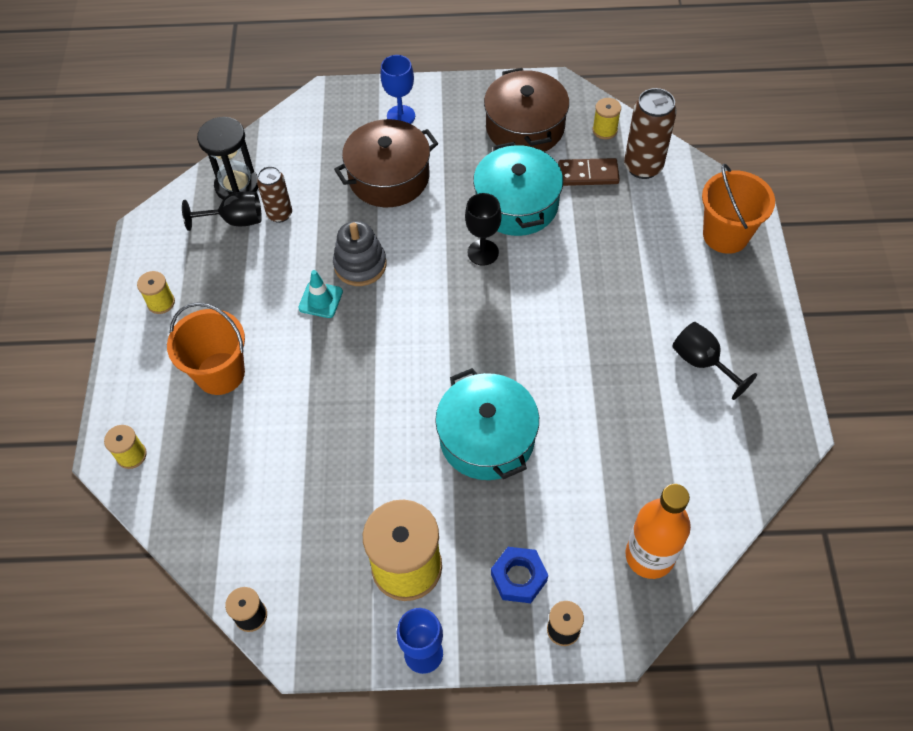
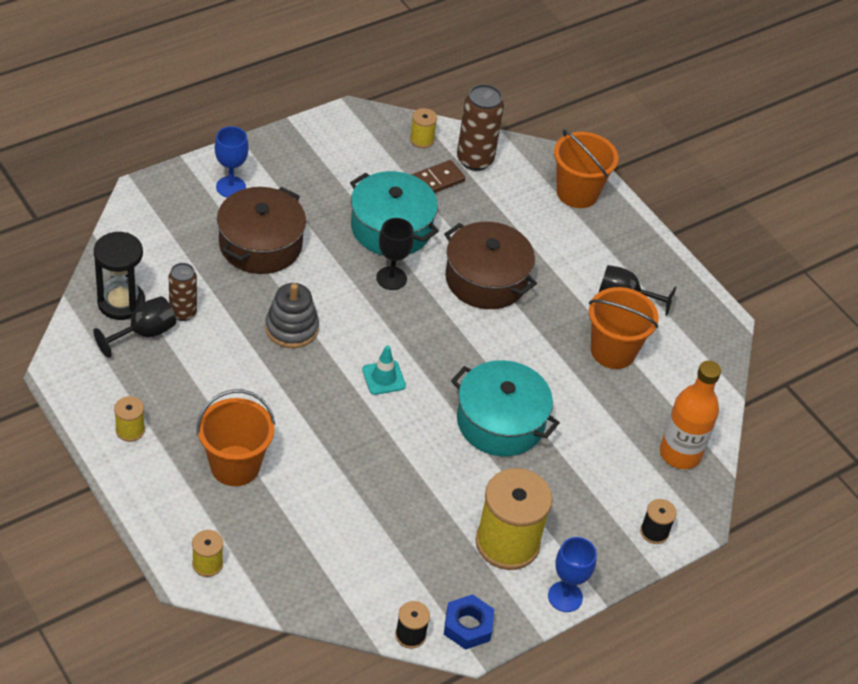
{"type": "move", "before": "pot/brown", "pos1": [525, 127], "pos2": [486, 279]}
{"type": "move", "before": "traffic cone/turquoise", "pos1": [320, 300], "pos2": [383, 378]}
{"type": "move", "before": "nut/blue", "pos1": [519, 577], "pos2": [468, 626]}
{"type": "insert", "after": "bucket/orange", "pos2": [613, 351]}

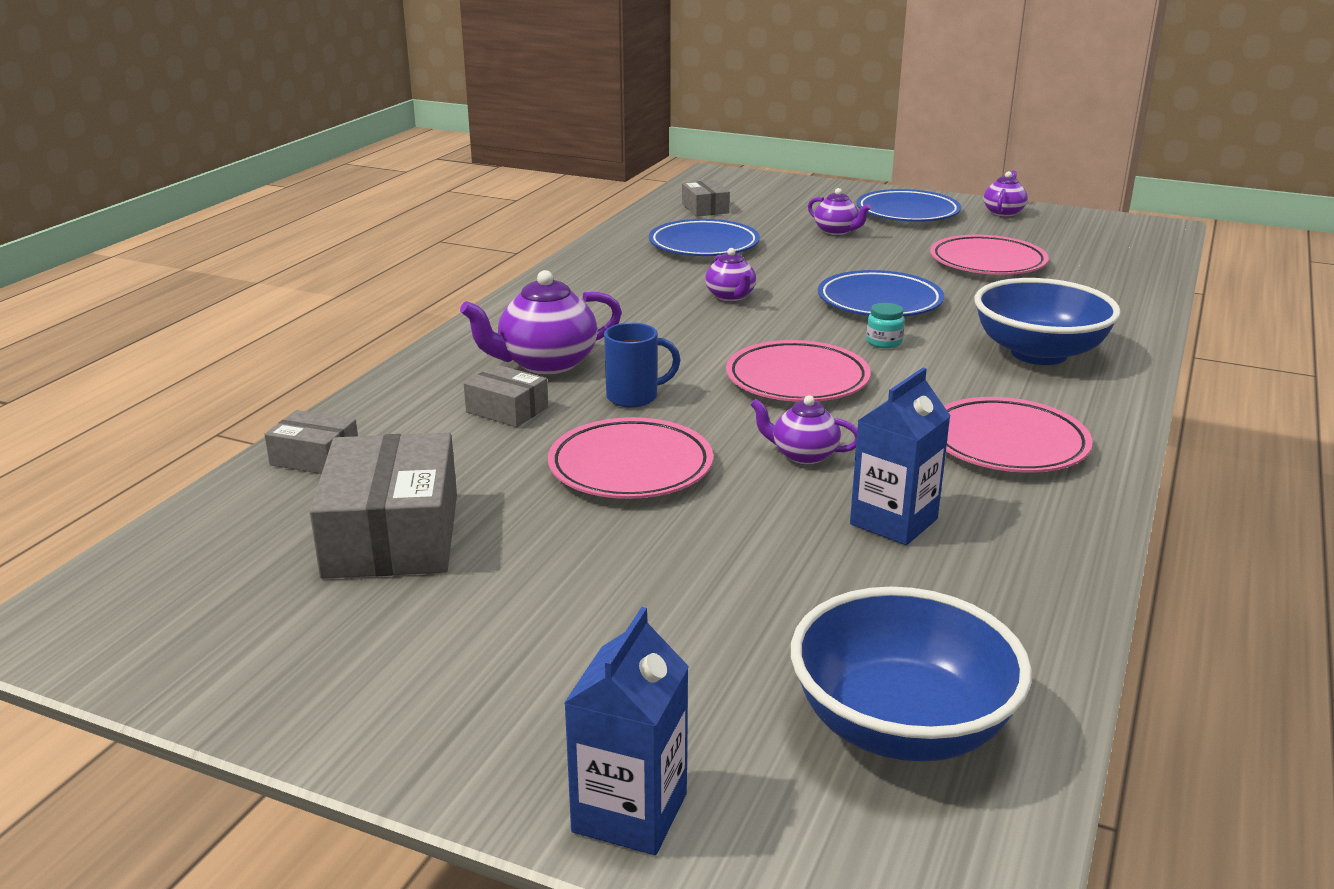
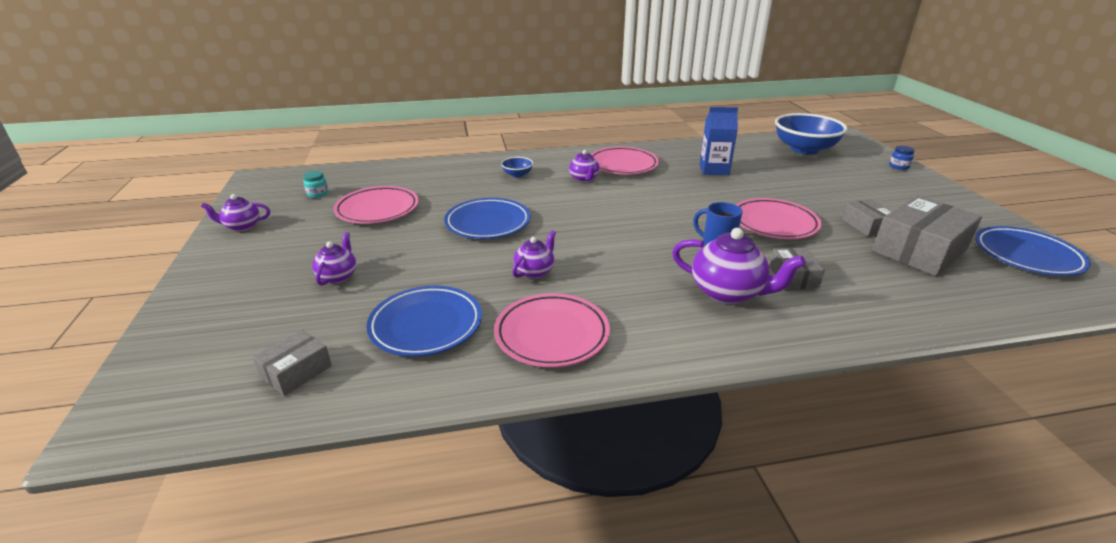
{"type": "move", "before": "plate/blue", "pos1": [907, 213], "pos2": [1027, 256]}
{"type": "resize", "before": "bowl/blue", "pos1": [1038, 353], "pos2": [517, 174], "scale": 0.44}
{"type": "move", "before": "jar/turquoise", "pos1": [884, 342], "pos2": [317, 194]}
{"type": "move", "before": "plate/pink", "pos1": [797, 380], "pos2": [552, 334]}
{"type": "move", "before": "teapot/purple", "pos1": [803, 455], "pos2": [584, 179]}
{"type": "move", "before": "box/grey", "pos1": [315, 457], "pos2": [866, 225]}
{"type": "replace", "before": "carton/blue", "after": "jar/blue", "pos1": [630, 812], "pos2": [899, 166]}

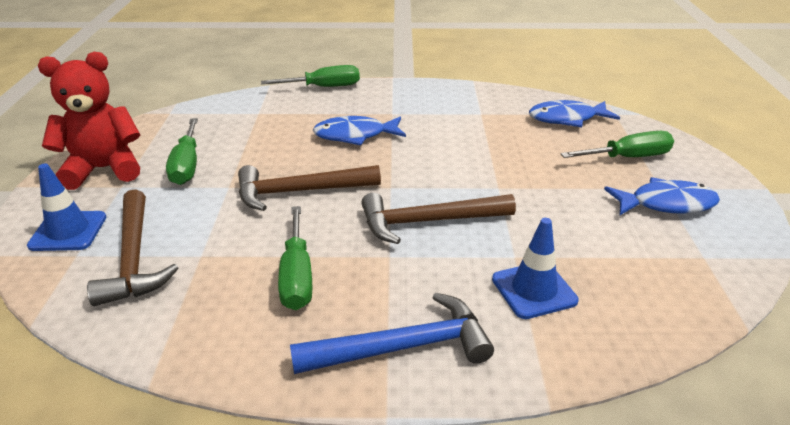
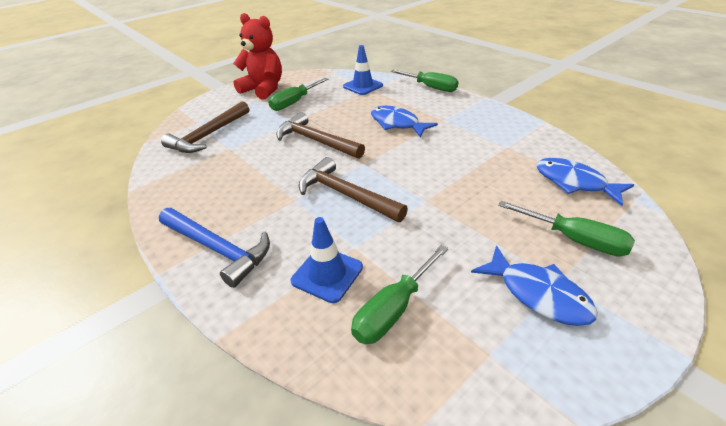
{"type": "move", "before": "traffic cone/blue", "pos1": [68, 231], "pos2": [363, 86]}
{"type": "move", "before": "screwdriver/green", "pos1": [297, 276], "pos2": [393, 309]}

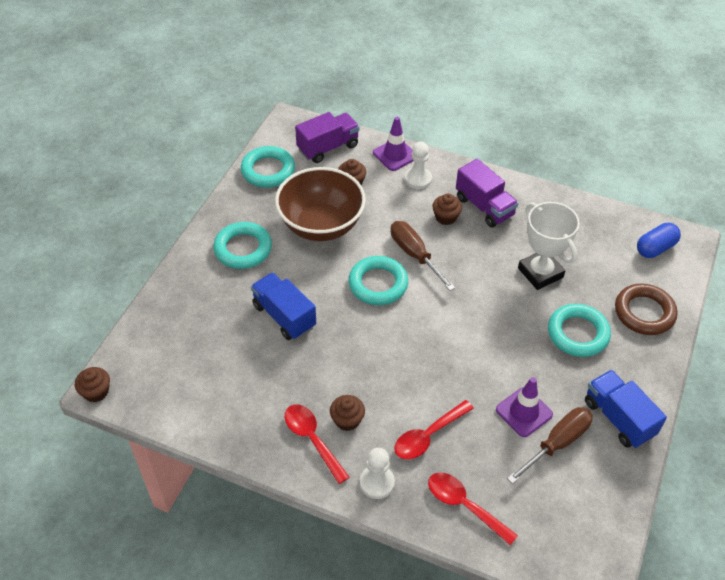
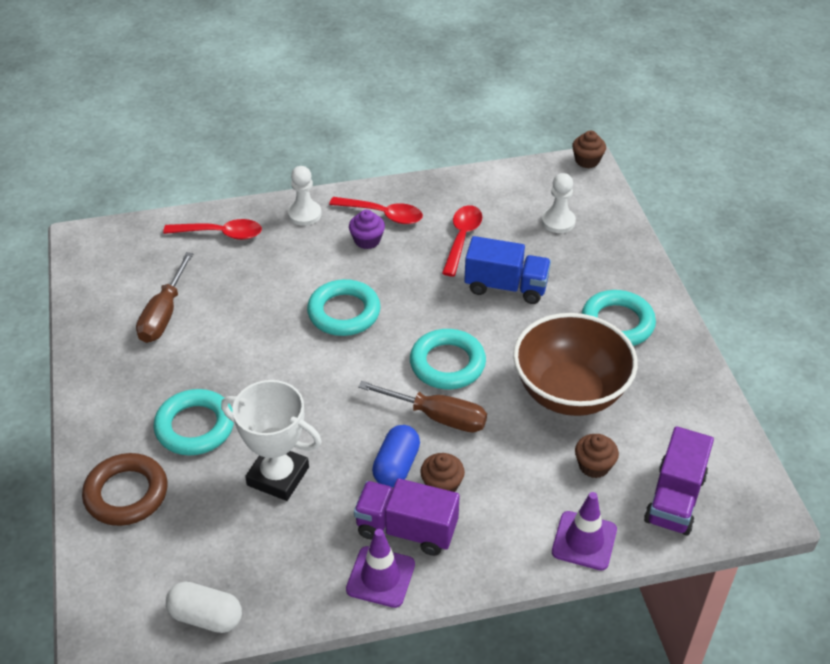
{"type": "move", "before": "pawn/white", "pos1": [418, 179], "pos2": [558, 222]}
{"type": "move", "before": "ring/turquoise", "pos1": [268, 170], "pos2": [344, 312]}
{"type": "move", "before": "capsule/blue", "pos1": [655, 248], "pos2": [396, 466]}
{"type": "delete", "before": "truck/blue", "pos1": [618, 418]}
{"type": "move", "before": "traffic cone/purple", "pos1": [524, 412], "pos2": [380, 577]}
{"type": "recolor", "before": "cupcake/brown", "after": "cupcake/purple", "pos1": [347, 420], "pos2": [367, 240]}
{"type": "move", "before": "spoon/red", "pos1": [428, 436], "pos2": [462, 238]}
{"type": "insert", "after": "capsule/white", "pos2": [206, 617]}

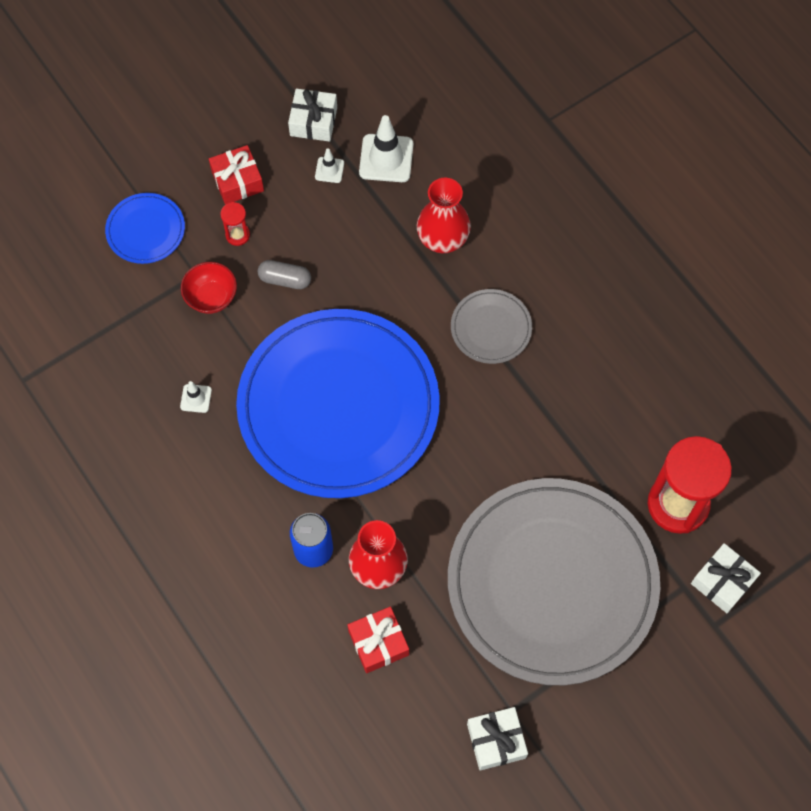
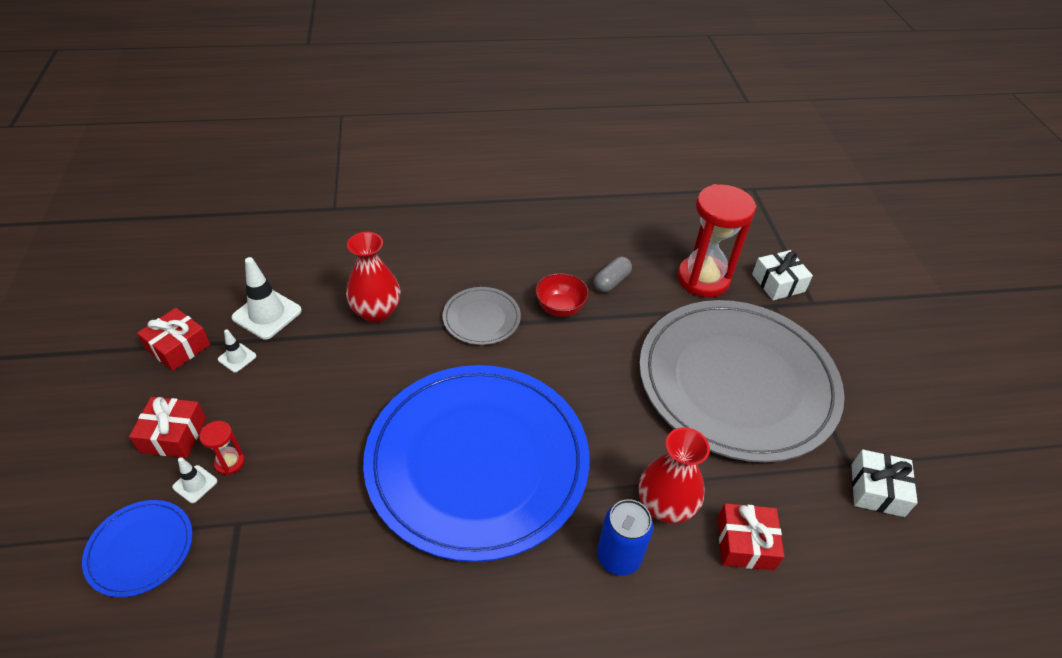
{"type": "recolor", "before": "gift/white", "after": "gift/red", "pos1": [313, 121], "pos2": [178, 347]}
{"type": "move", "before": "capsule/grey", "pos1": [285, 279], "pos2": [611, 282]}
{"type": "move", "before": "bowl/red", "pos1": [211, 297], "pos2": [560, 308]}
{"type": "move", "before": "traffic cone/white", "pos1": [196, 398], "pos2": [195, 484]}

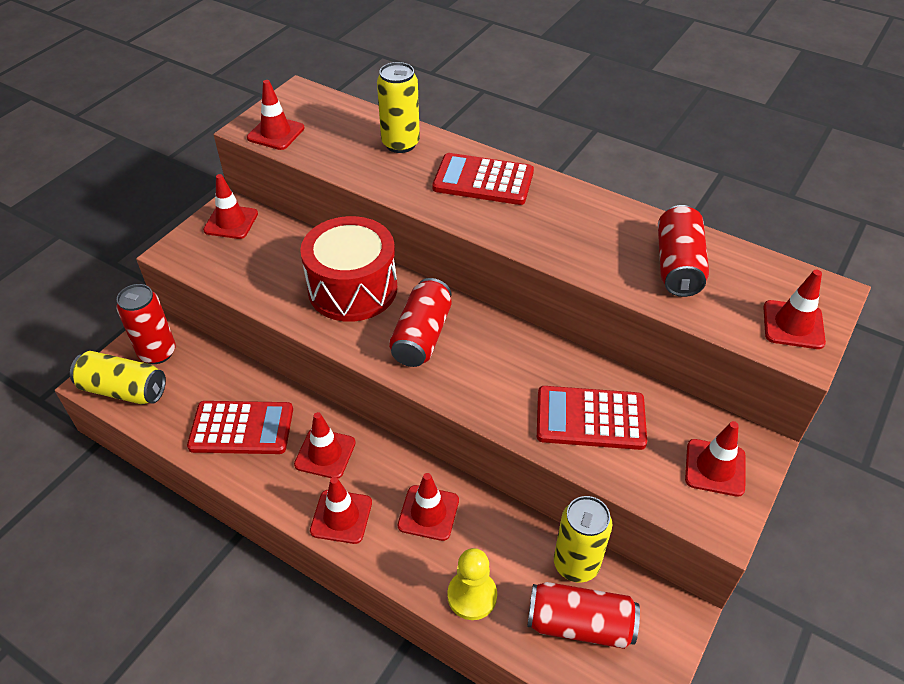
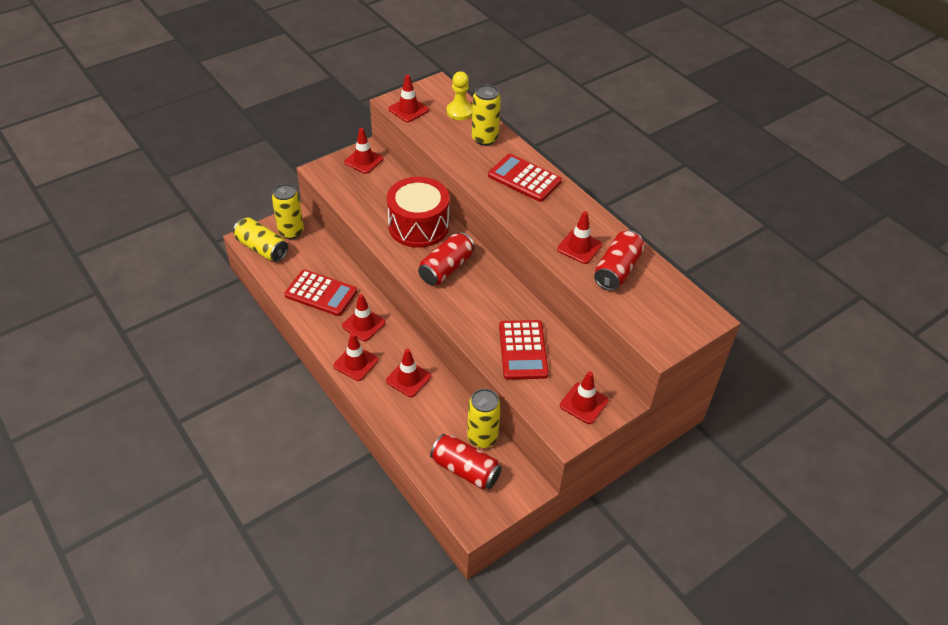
{"type": "move", "before": "traffic cone/red", "pos1": [793, 325], "pos2": [579, 247]}
{"type": "recolor", "before": "can/red", "after": "can/yellow", "pos1": [157, 352], "pos2": [291, 232]}
{"type": "rotate", "before": "calculator/red", "pos1": [590, 419], "pos2": [523, 350], "turn": -120}
{"type": "move", "before": "pawn/yellow", "pos1": [472, 596], "pos2": [460, 112]}

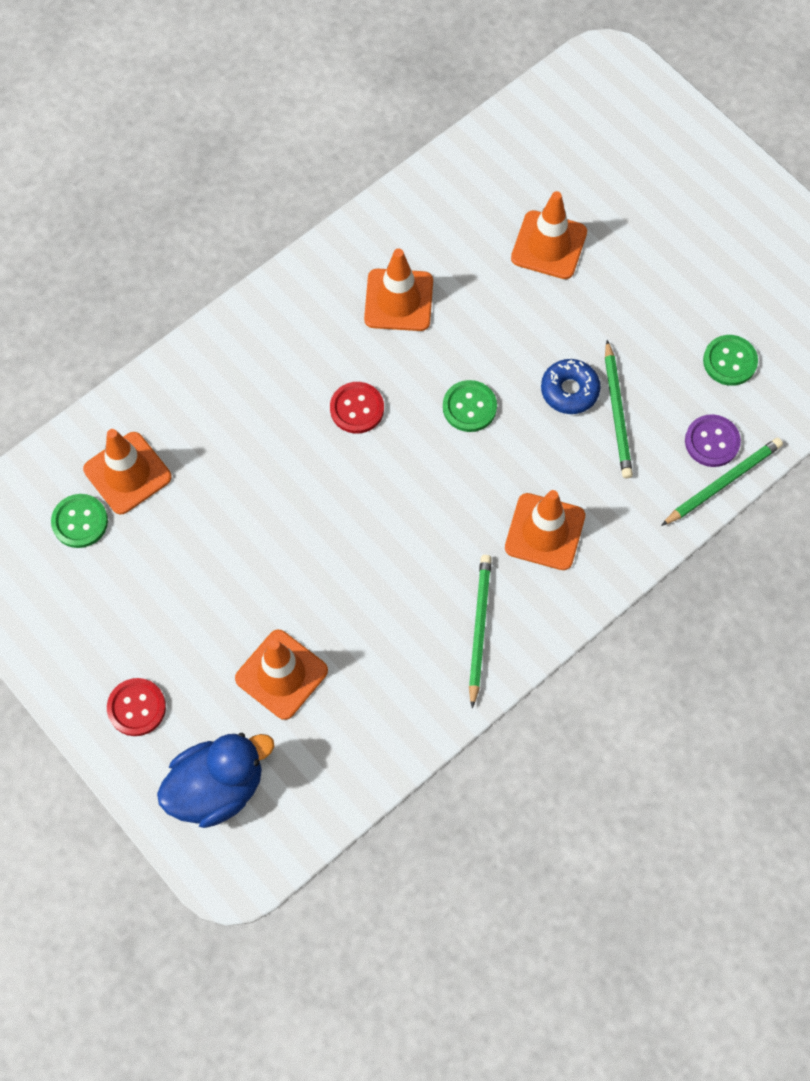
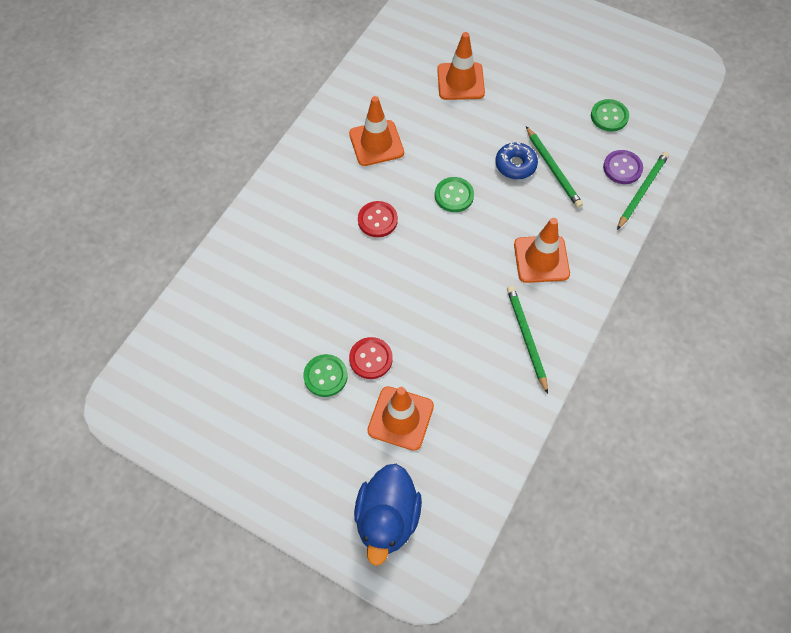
{"type": "delete", "before": "traffic cone/orange", "pos1": [127, 473]}
{"type": "move", "before": "button/green", "pos1": [80, 522], "pos2": [325, 376]}
{"type": "move", "before": "button/red", "pos1": [136, 707], "pos2": [371, 359]}
{"type": "rotate", "before": "duck/blue", "pos1": [217, 788], "pos2": [387, 518], "turn": 150}

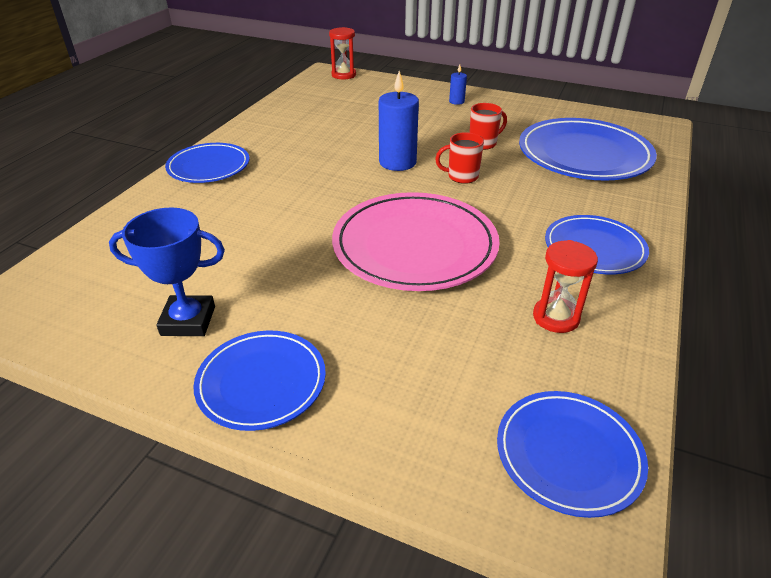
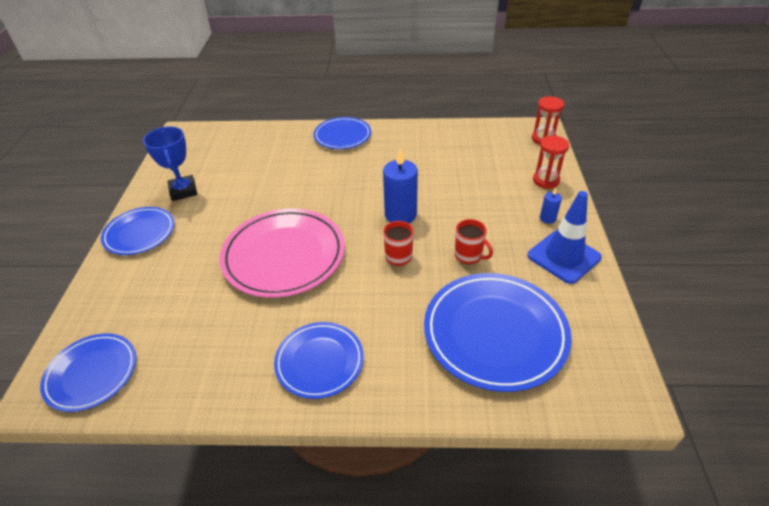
{"type": "move", "before": "hourglass/red", "pos1": [556, 317], "pos2": [546, 180]}
{"type": "insert", "after": "traffic cone/blue", "pos2": [563, 256]}

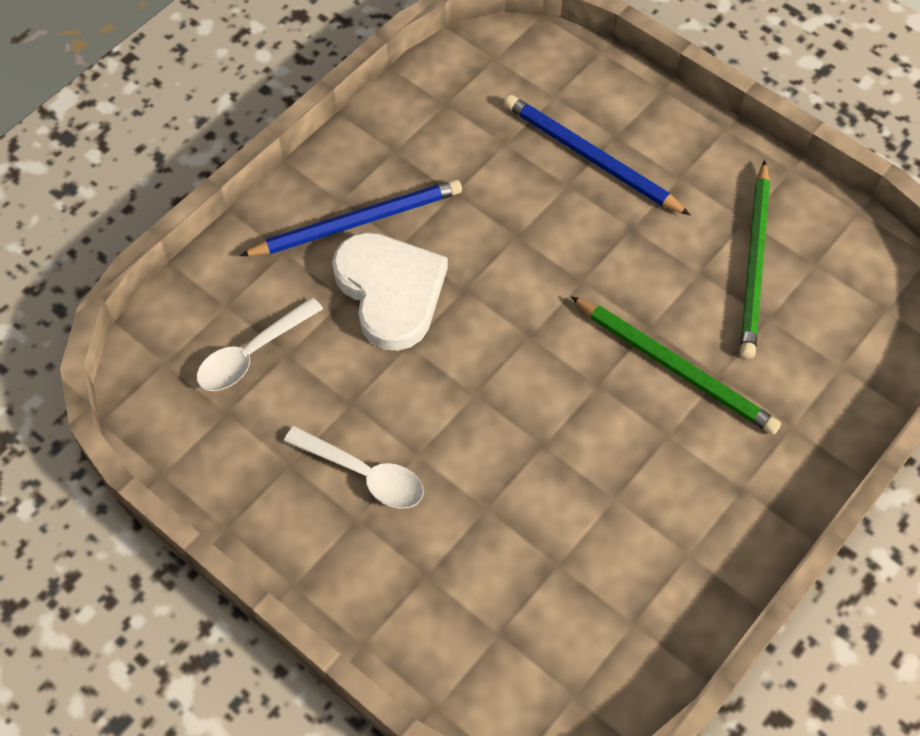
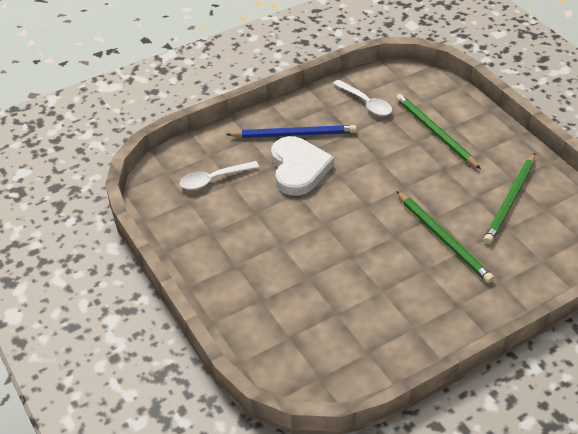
{"type": "recolor", "before": "pencil/blue", "after": "pencil/green", "pos1": [590, 157], "pos2": [435, 132]}
{"type": "move", "before": "spoon/white", "pos1": [363, 474], "pos2": [365, 103]}

